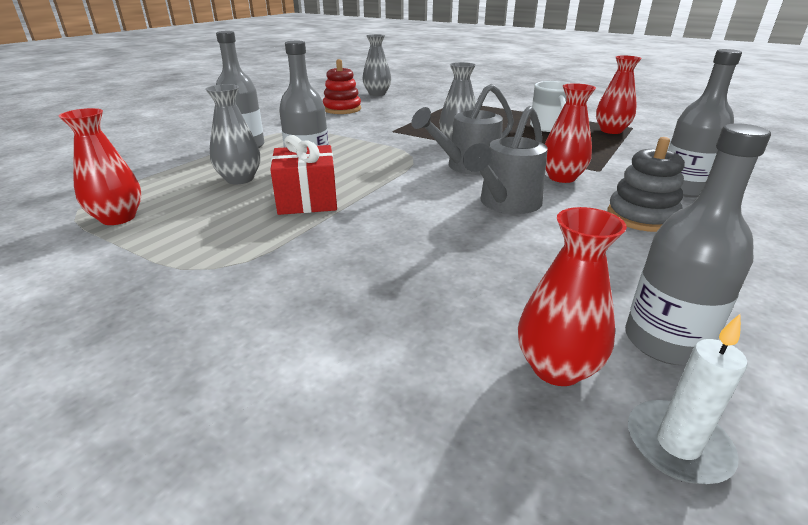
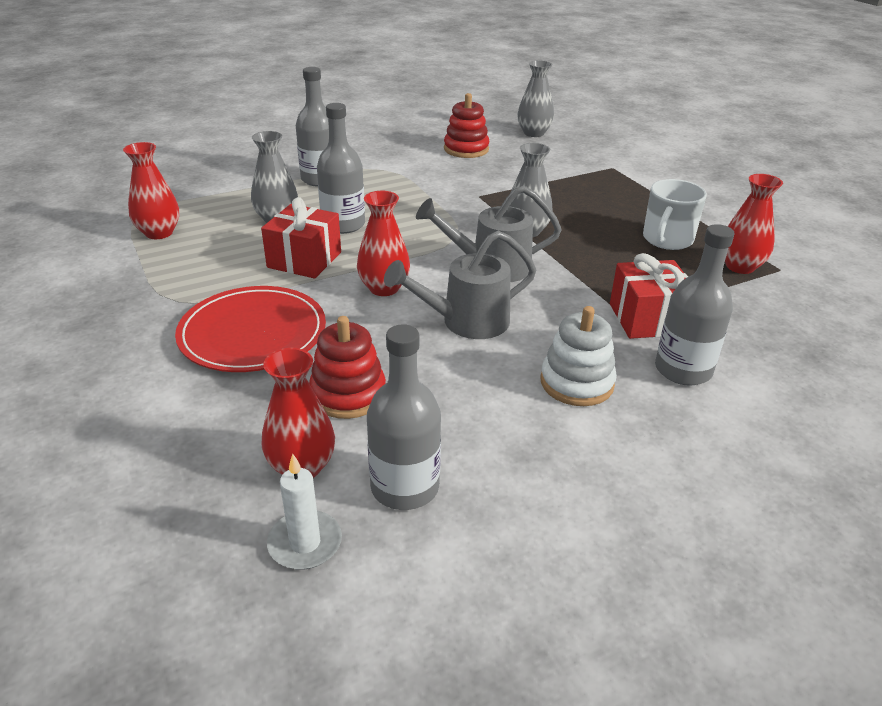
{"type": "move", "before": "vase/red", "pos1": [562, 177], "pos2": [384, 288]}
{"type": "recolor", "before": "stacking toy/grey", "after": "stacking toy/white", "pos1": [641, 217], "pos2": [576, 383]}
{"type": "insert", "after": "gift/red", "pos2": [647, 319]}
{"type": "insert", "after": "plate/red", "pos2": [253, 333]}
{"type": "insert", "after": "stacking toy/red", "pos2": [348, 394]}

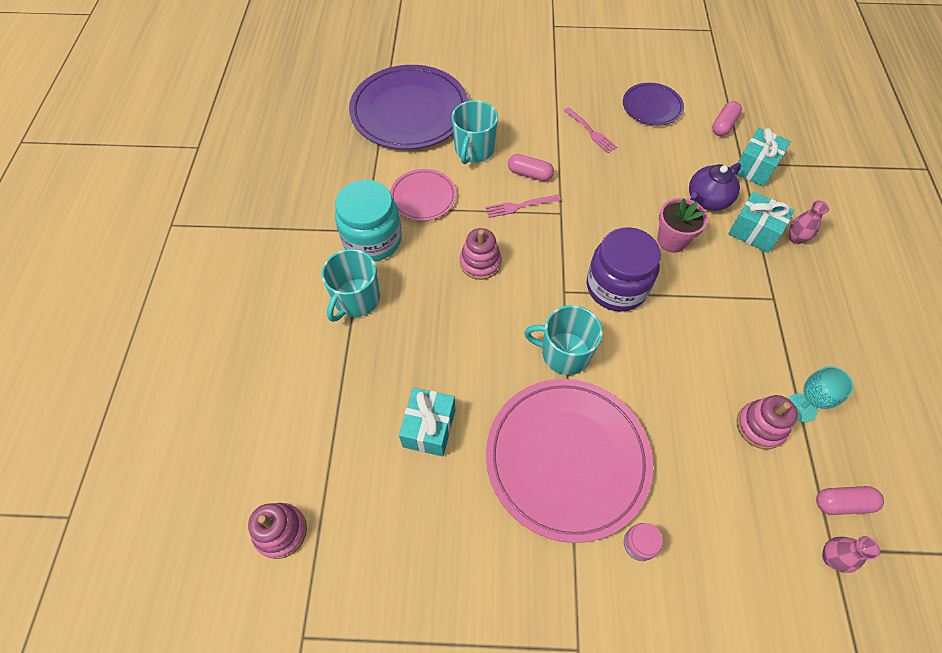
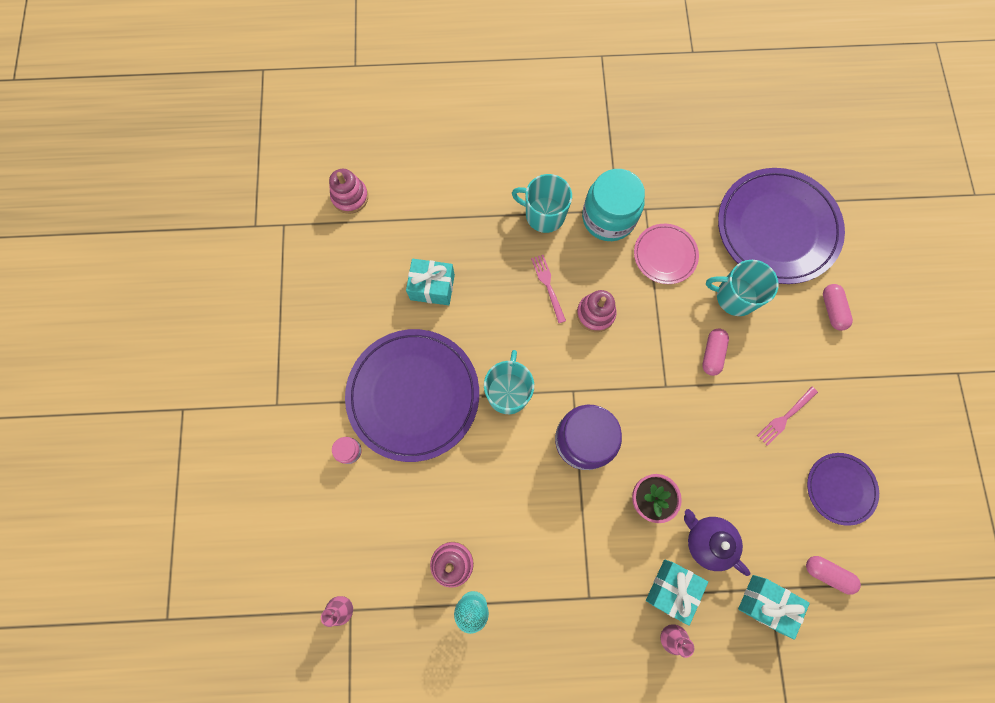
{"type": "move", "before": "fork/pink", "pos1": [520, 206], "pos2": [548, 286]}
{"type": "recolor", "before": "plate/pink", "after": "plate/purple", "pos1": [567, 459], "pos2": [413, 395]}
{"type": "move", "before": "capsule/pink", "pos1": [842, 503], "pos2": [832, 310]}

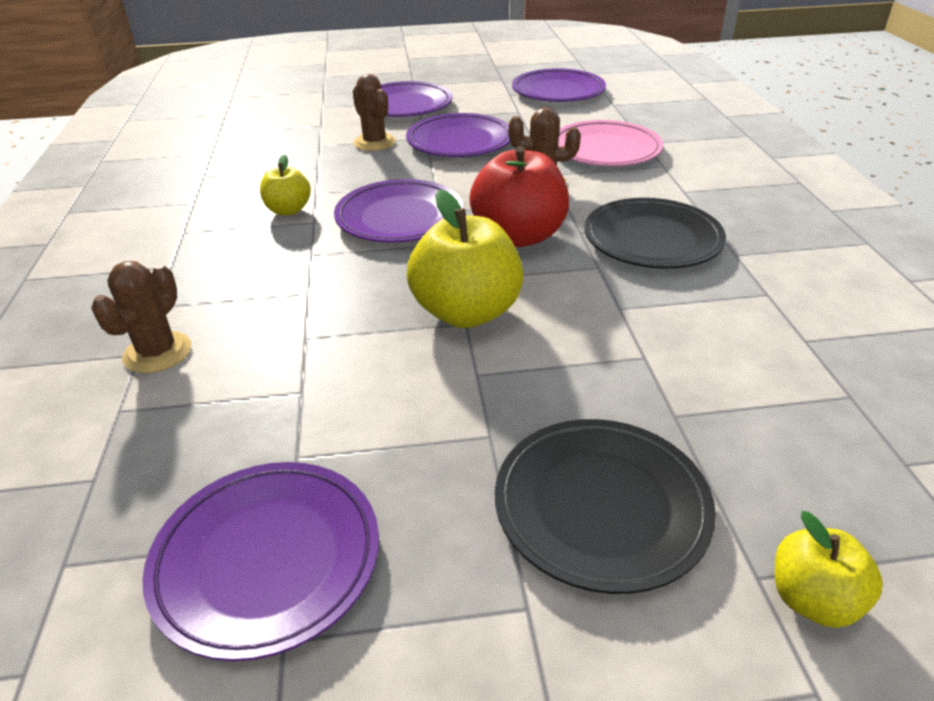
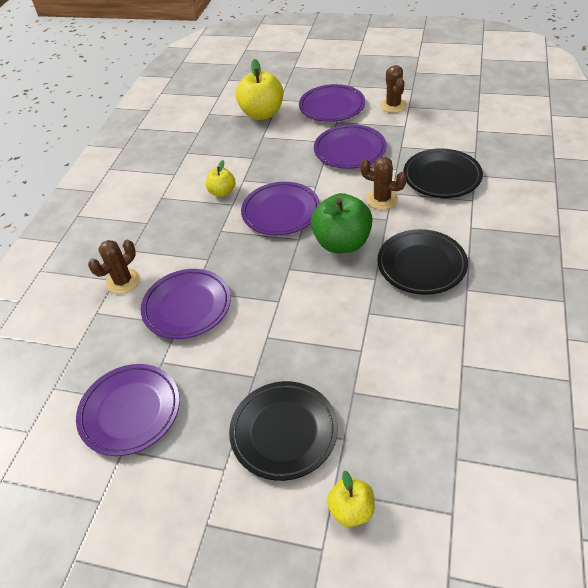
{"type": "move", "before": "plate/purple", "pos1": [558, 92], "pos2": [187, 307]}
{"type": "move", "before": "cactus/brown", "pos1": [374, 143], "pos2": [393, 105]}
{"type": "recolor", "before": "plate/pink", "after": "plate/black", "pos1": [605, 150], "pos2": [441, 177]}
{"type": "recolor", "before": "apple/red", "after": "apple/green", "pos1": [519, 236], "pos2": [342, 243]}
{"type": "move", "before": "apple/yellow", "pos1": [466, 312], "pos2": [262, 114]}

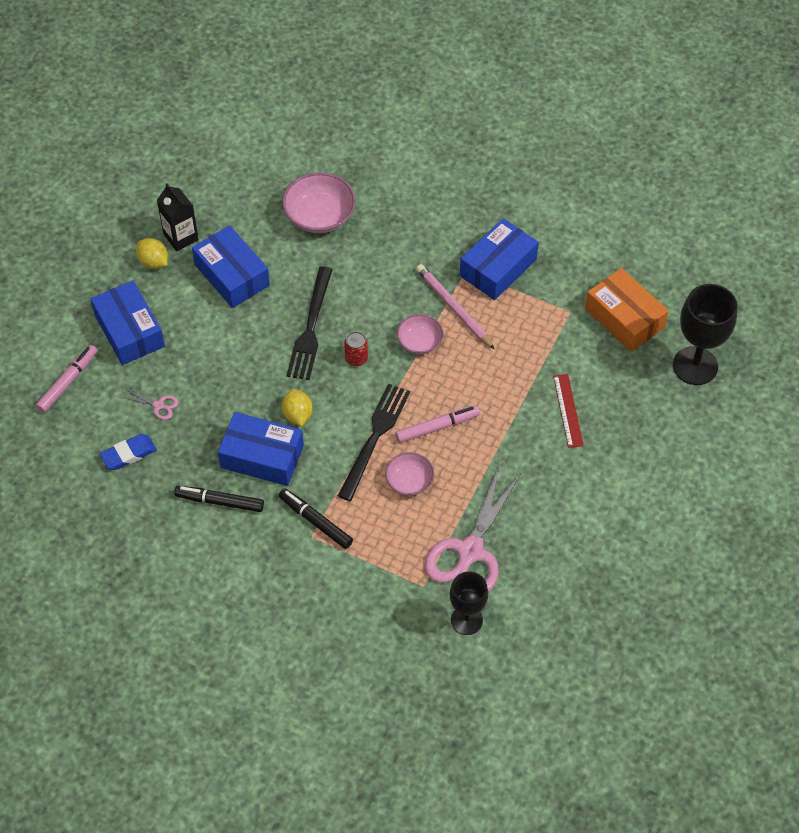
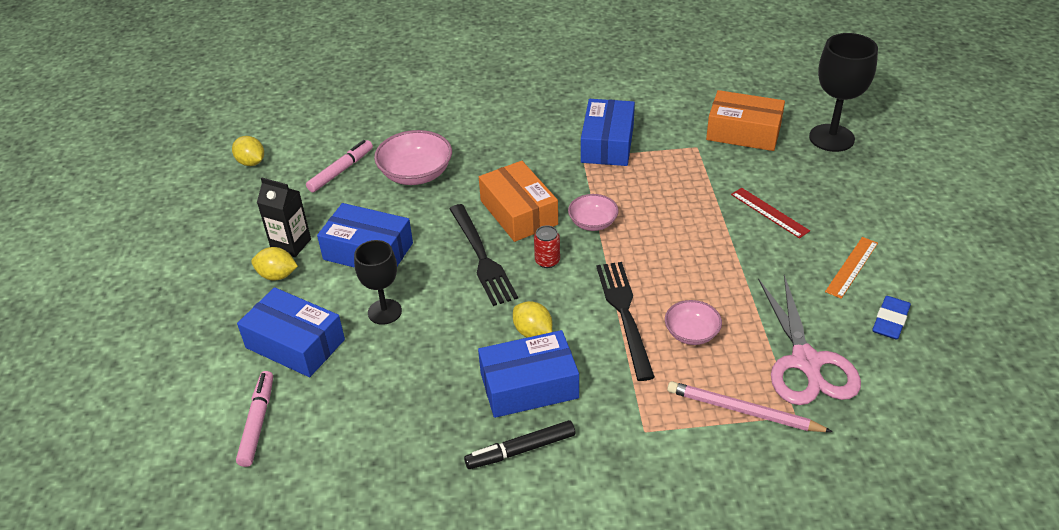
{"type": "move", "before": "pencil/pink", "pos1": [454, 308], "pos2": [744, 411]}
{"type": "delete", "before": "scissors/pink", "pos1": [159, 405]}
{"type": "move", "before": "marker/pink", "pos1": [437, 427], "pos2": [341, 171]}
{"type": "move", "before": "eraser/blue", "pos1": [129, 454], "pos2": [890, 321]}
{"type": "delete", "before": "marker/black", "pos1": [315, 521]}
{"type": "move", "before": "goblet/black", "pos1": [466, 620], "pos2": [384, 312]}
{"type": "insert", "after": "lemon/yellow", "pos2": [251, 162]}
{"type": "insert", "after": "box/orange", "pos2": [519, 212]}
{"type": "insert", "after": "ruler/orange", "pos2": [851, 267]}

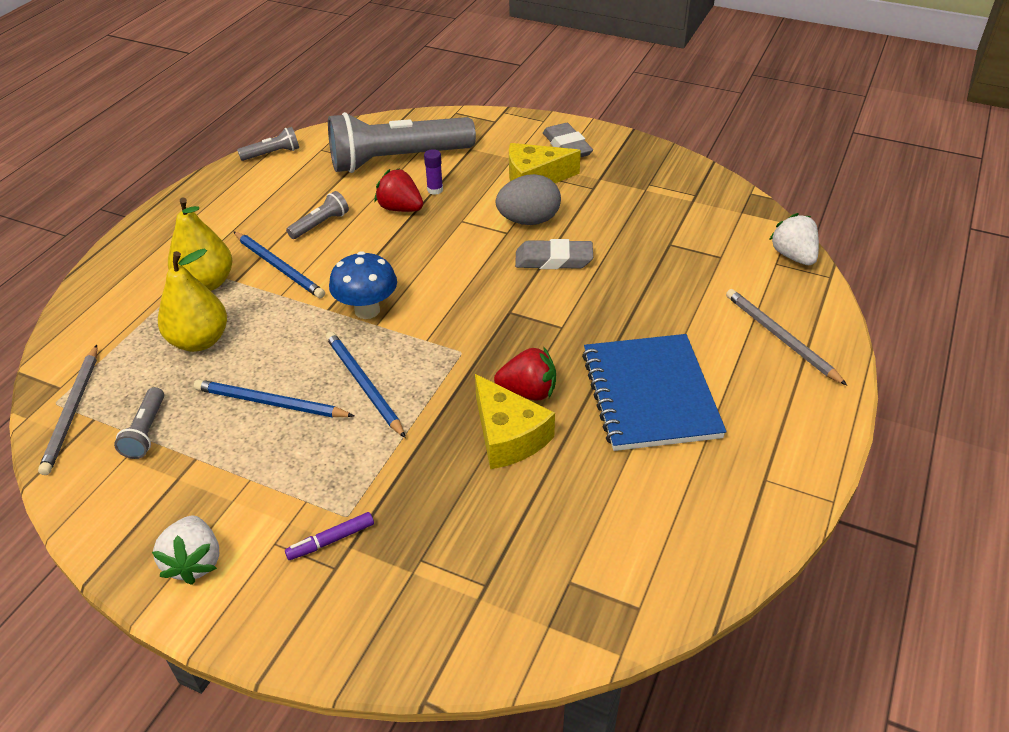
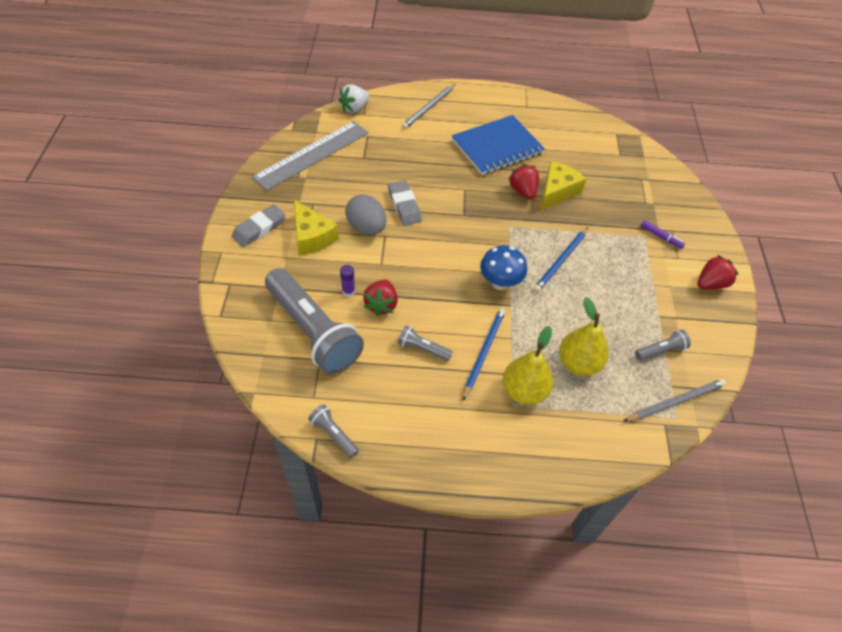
{"type": "delete", "before": "pencil/blue", "pos1": [270, 403]}
{"type": "recolor", "before": "strawberry/white", "after": "strawberry/red", "pos1": [194, 562], "pos2": [710, 284]}
{"type": "insert", "after": "ruler/grey", "pos2": [312, 154]}

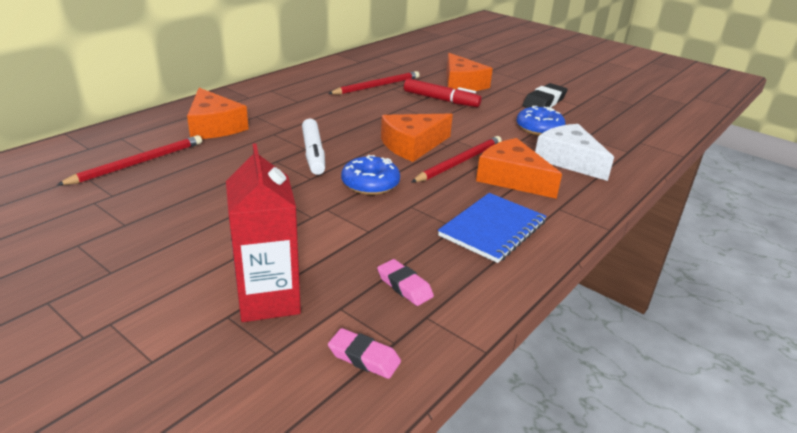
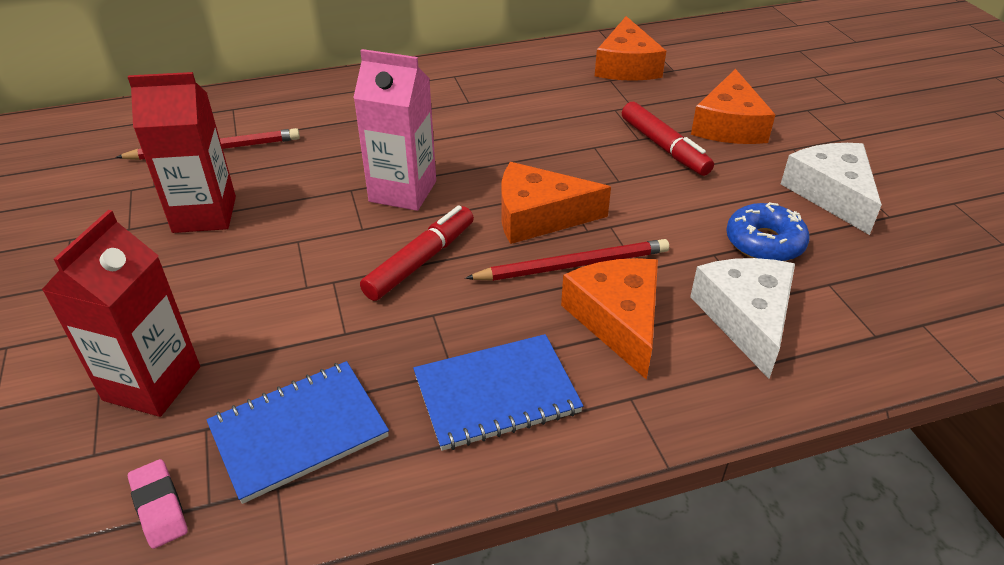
{"type": "delete", "before": "pencil/red", "pos1": [377, 86]}
{"type": "replace", "before": "eraser/black", "after": "cheese/white", "pos1": [544, 102], "pos2": [831, 194]}
{"type": "move", "before": "cheese/orange", "pos1": [214, 126], "pos2": [626, 66]}
{"type": "replace", "before": "marker/white", "after": "carton/pink", "pos1": [313, 153], "pos2": [403, 191]}
{"type": "replace", "before": "donut/blue", "after": "marker/red", "pos1": [370, 183], "pos2": [420, 261]}
{"type": "replace", "before": "eraser/pink", "after": "notebook/blue", "pos1": [404, 286], "pos2": [299, 432]}
{"type": "insert", "after": "carton/red", "pos2": [204, 214]}

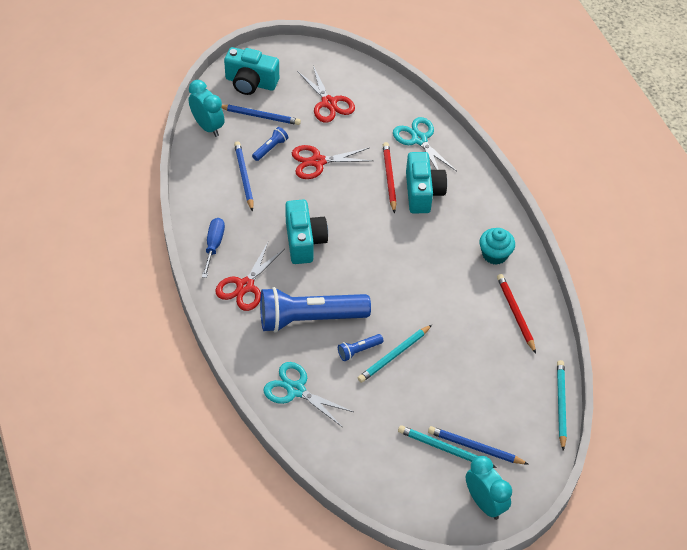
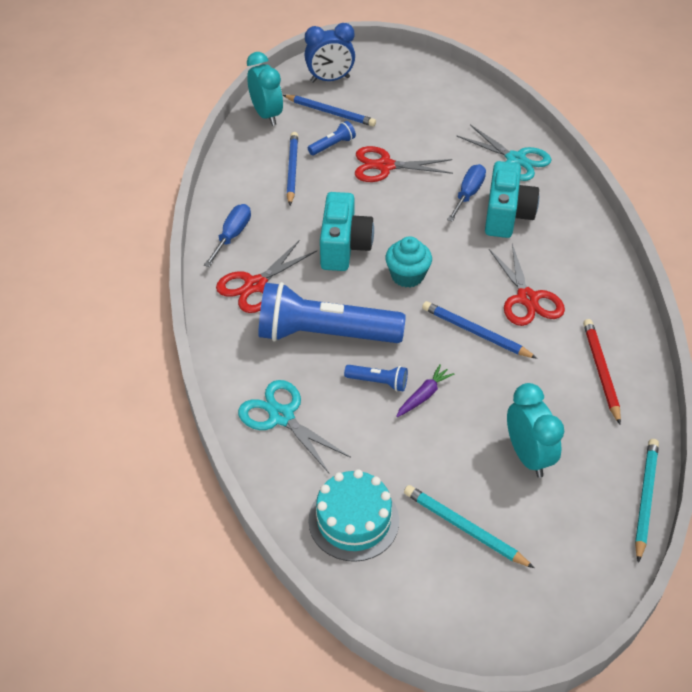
{"type": "replace", "before": "camera/turquoise", "after": "clock/blue", "pos1": [251, 83], "pos2": [330, 80]}
{"type": "move", "before": "scissors/red", "pos1": [329, 103], "pos2": [527, 298]}
{"type": "rotate", "before": "scissors/turquoise", "pos1": [419, 139], "pos2": [515, 159], "turn": 150}
{"type": "replace", "before": "pencil/red", "after": "screwdriver/blue", "pos1": [389, 178], "pos2": [468, 194]}
{"type": "move", "before": "cupcake/turquoise", "pos1": [494, 254], "pos2": [407, 276]}
{"type": "replace", "before": "pencil/turquoise", "after": "carrot/purple", "pos1": [394, 355], "pos2": [423, 395]}
{"type": "rotate", "before": "flashlight/blue", "pos1": [359, 350], "pos2": [378, 382], "turn": -150}
{"type": "move", "before": "pencil/blue", "pos1": [475, 447], "pos2": [475, 332]}
{"type": "move", "before": "clock/turquoise", "pos1": [484, 503], "pos2": [528, 456]}
{"type": "insert", "after": "cake/turquoise", "pos2": [353, 520]}

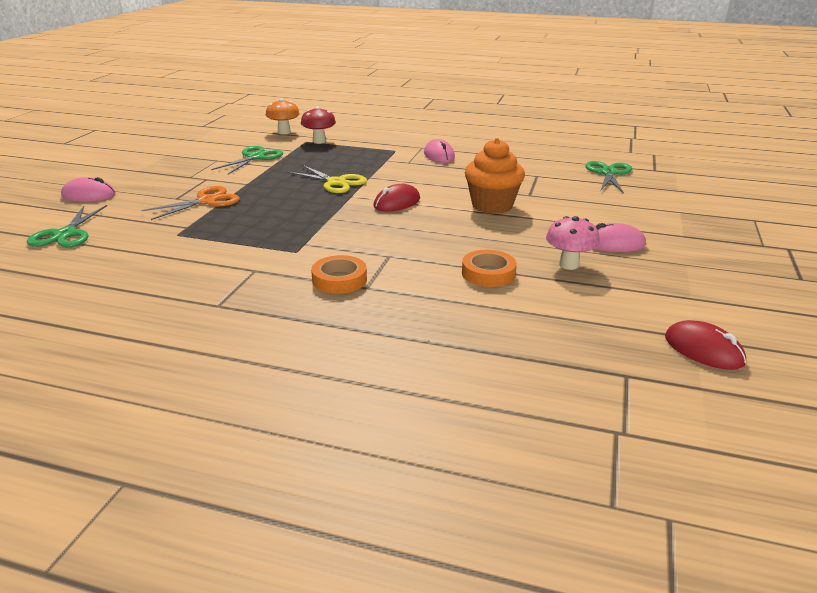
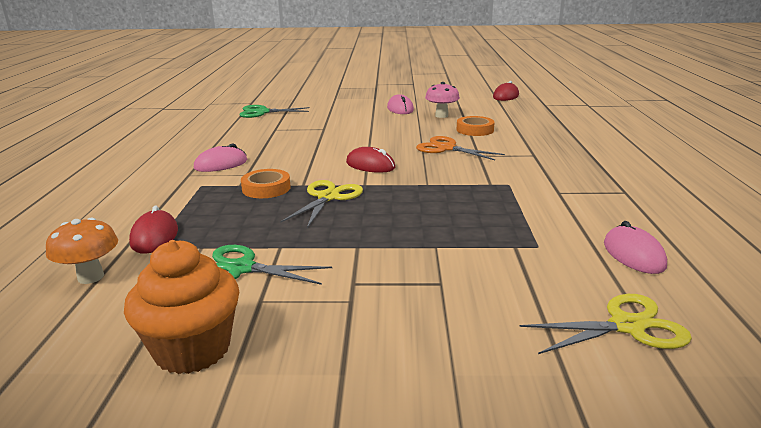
{"type": "replace", "before": "mushroom/red", "after": "mouse/red", "pos1": [319, 141], "pos2": [154, 236]}
{"type": "move", "before": "cupcake/orange", "pos1": [492, 205], "pos2": [192, 349]}
{"type": "move", "before": "mouse/pink", "pos1": [89, 195], "pos2": [633, 254]}
{"type": "move", "before": "scissors/orange", "pos1": [206, 201], "pos2": [446, 148]}
{"type": "recolor", "before": "scissors/green", "after": "scissors/yellow", "pos1": [66, 234], "pos2": [626, 326]}
{"type": "move", "before": "tape/orange", "pos1": [339, 279], "pos2": [266, 188]}

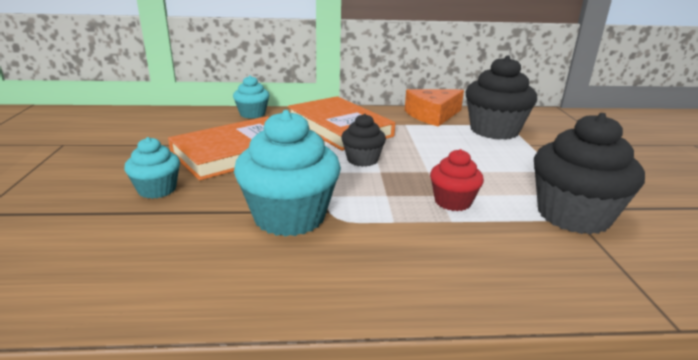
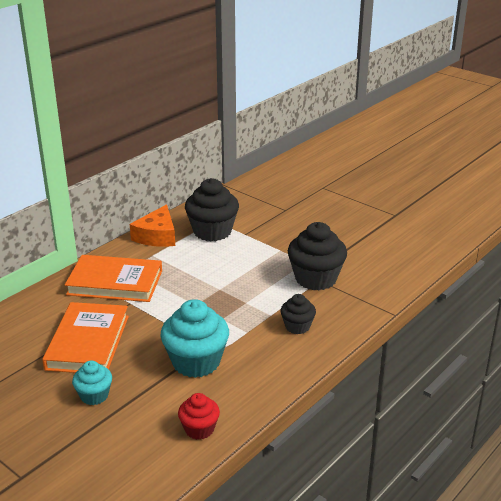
{"type": "delete", "before": "cupcake/turquoise", "pos1": [252, 114]}
{"type": "move", "before": "cupcake/black", "pos1": [362, 160], "pos2": [297, 326]}
{"type": "move", "before": "cupcake/red", "pos1": [452, 202], "pos2": [199, 429]}

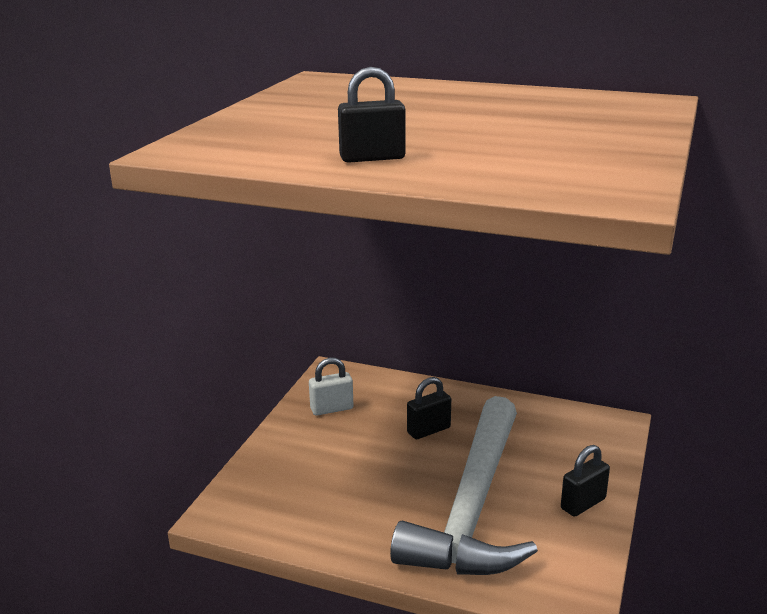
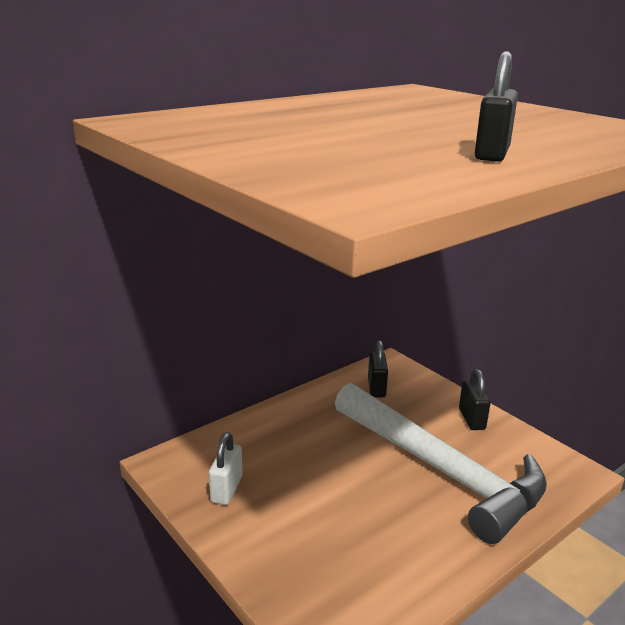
{"type": "move", "before": "padlock/black", "pos1": [428, 430], "pos2": [376, 388]}

